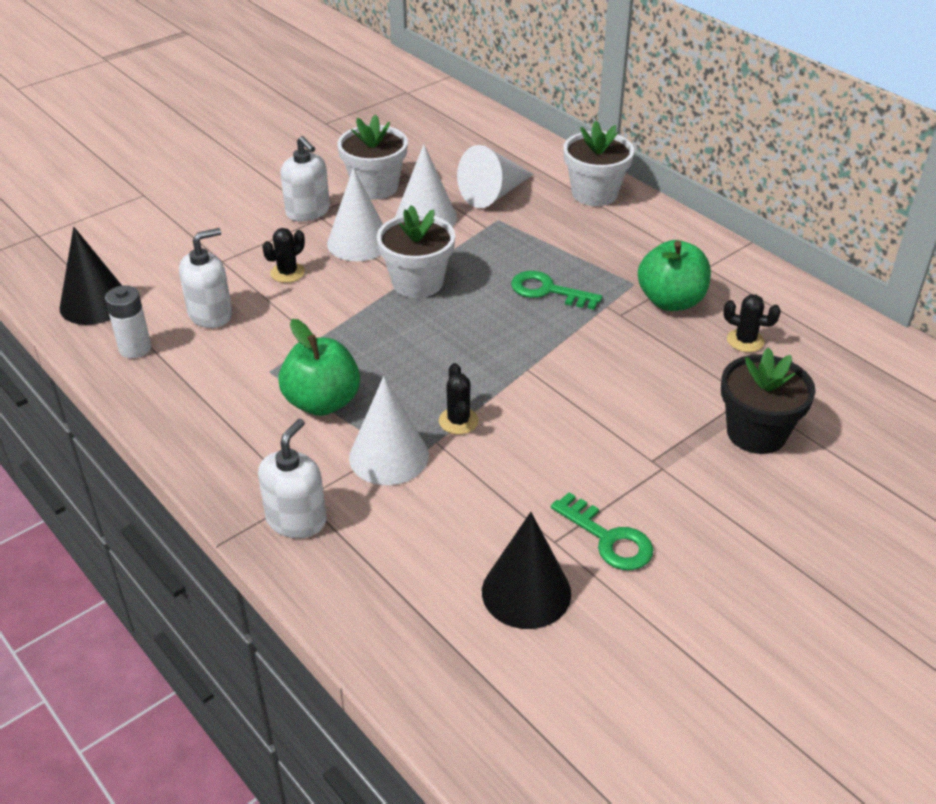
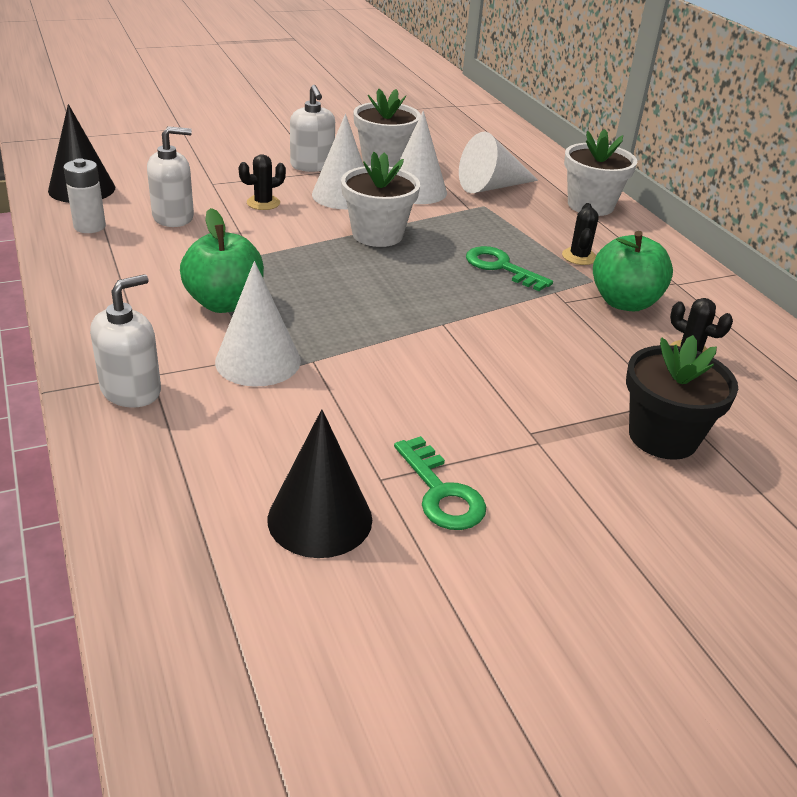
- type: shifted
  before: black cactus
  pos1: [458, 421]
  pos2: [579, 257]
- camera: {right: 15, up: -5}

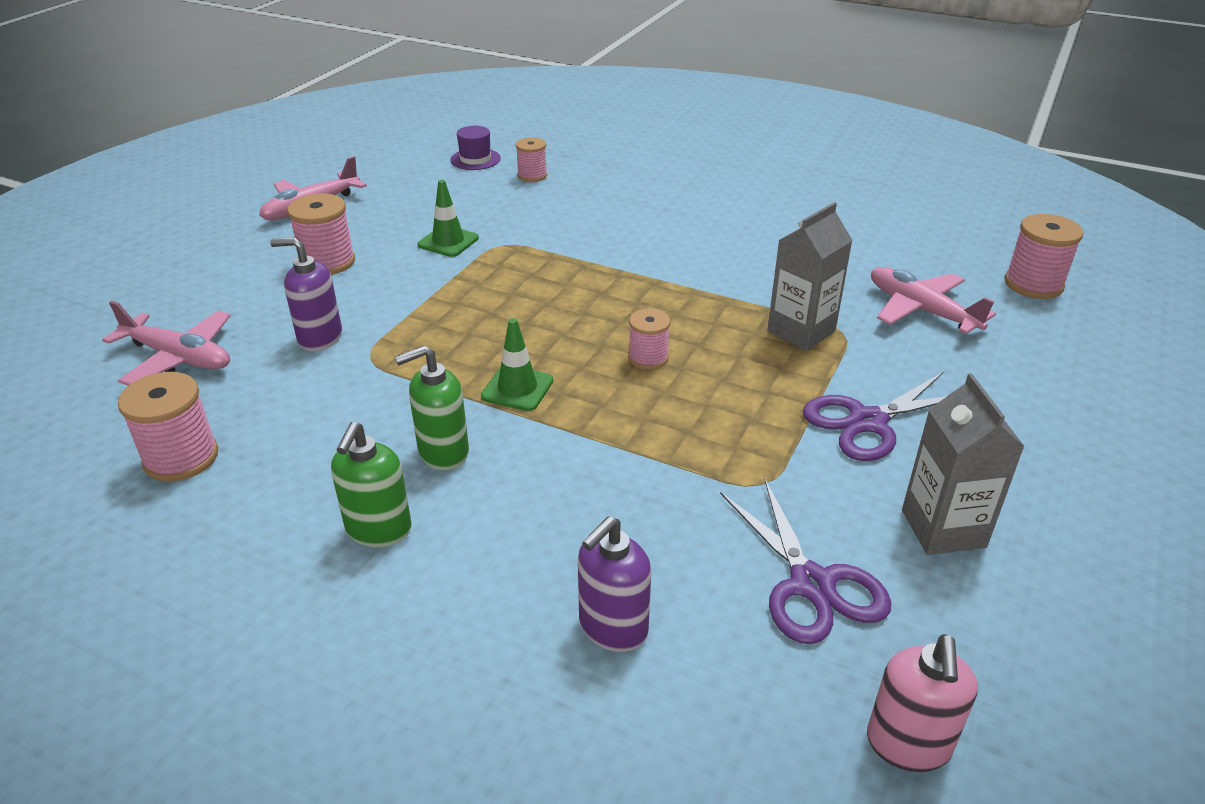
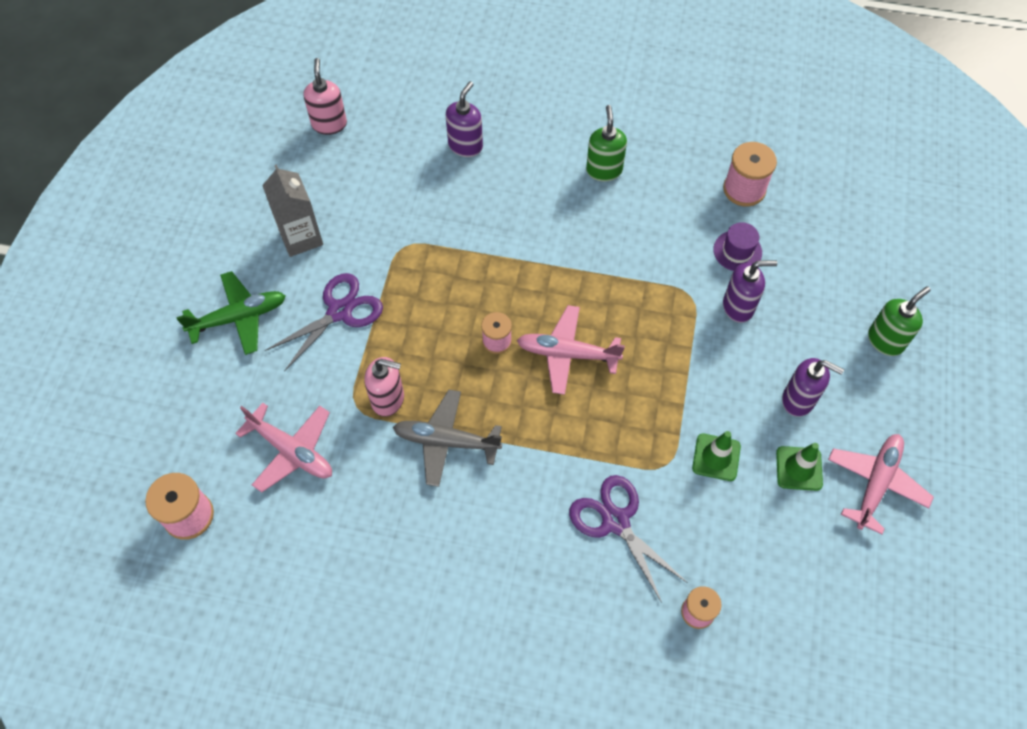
- type: new
  after: green plane
  pos2: [239, 317]
- type: swapped
  before: grey carton
  after: pink soap dispenser
  pos1: [801, 331]
  pos2: [388, 399]
- type: new
  after: grey plane
  pos2: [446, 441]
- type: shifted
  before: pink plane
  pos1: [179, 357]
  pos2: [567, 354]
- type: shifted
  before: purple scissors
  pos1: [811, 584]
  pos2: [616, 521]
- type: shifted
  before: purple hat
  pos1: [475, 159]
  pos2: [737, 251]
- type: shifted
  before: green traffic cone
  pos1: [517, 388]
  pos2: [799, 468]
- type: swapped
  before: pink spool
  after: purple soap dispenser
  pos1: [327, 262]
  pos2: [798, 400]
- type: shifted
  before: green soap dispenser
  pos1: [443, 452]
  pos2: [885, 340]
- camera: {right: 165, up: 25}

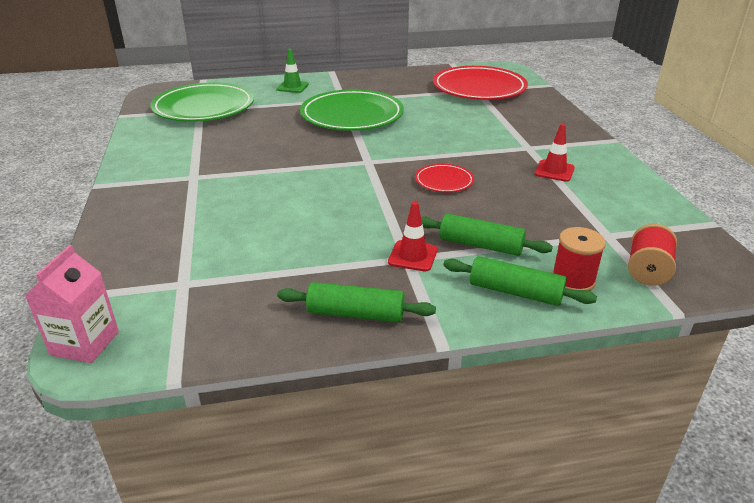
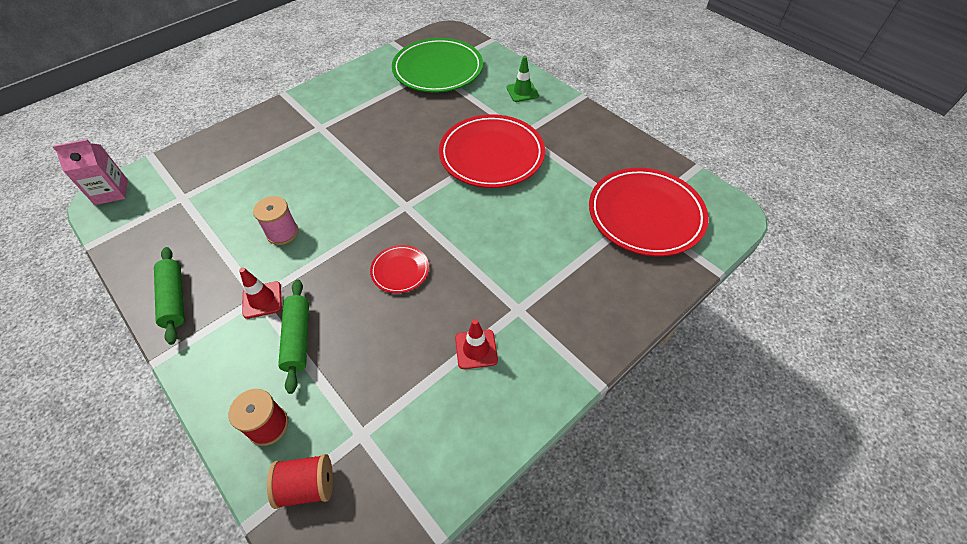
- type: new
  after: pink spool
  pos2: [282, 233]
- type: repainted
  before: green plate
  after: red plate
  pos1: [352, 115]
  pos2: [491, 155]
- type: gone
  before: green rolling pin
  pos1: [515, 292]
- camera: {right: 60, up: 20}

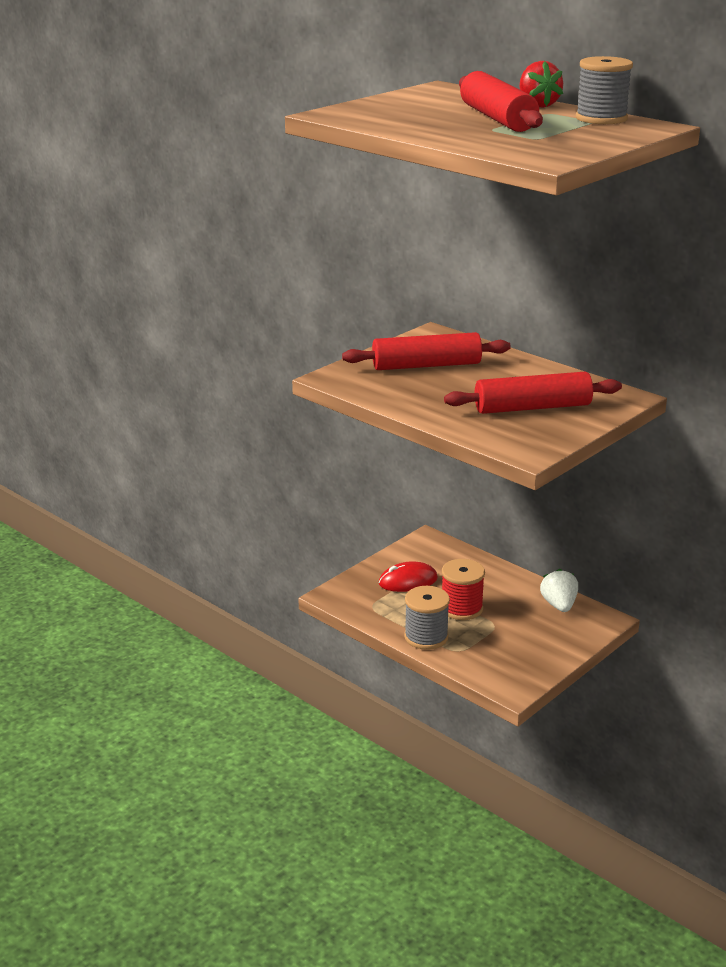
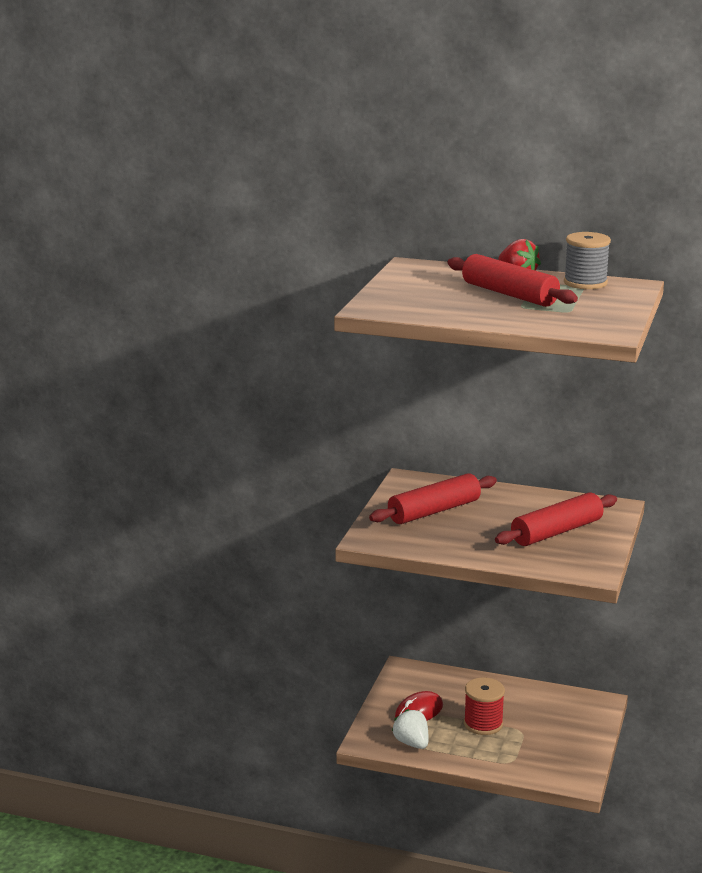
- type: shifted
  before: white strawberry
  pos1: [559, 605]
  pos2: [412, 743]
- type: gone
  before: grey spool
  pos1: [426, 637]
- camera: {right: -25, up: -5}

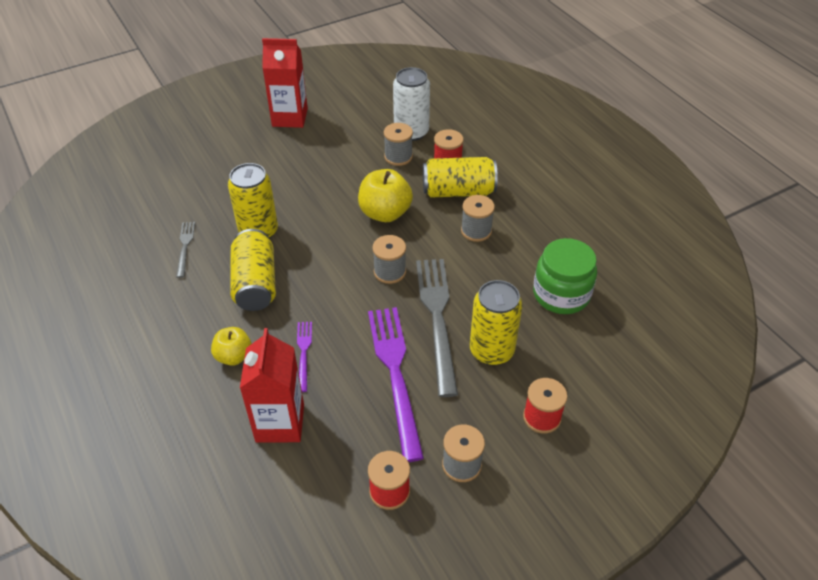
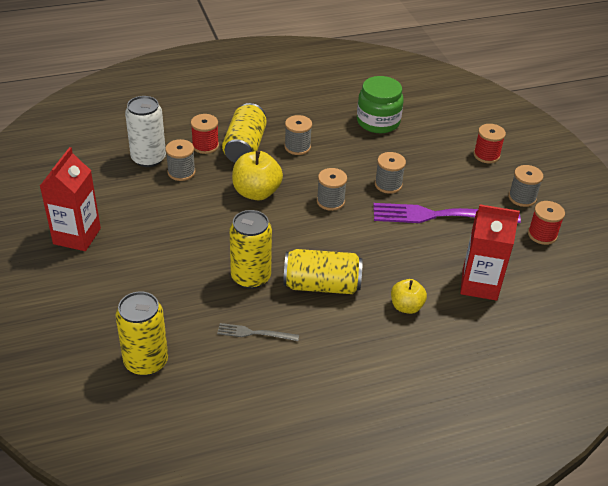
- type: shifted
  before: yellow can
  pos1: [491, 350]
  pos2: [146, 361]
- type: swapped
  before: grey fork
  after: grey spool
  pos1: [437, 318]
  pos2: [388, 185]
- type: gone
  before: purple fork
  pos1: [304, 353]
- camera: {right: -80, up: -5}

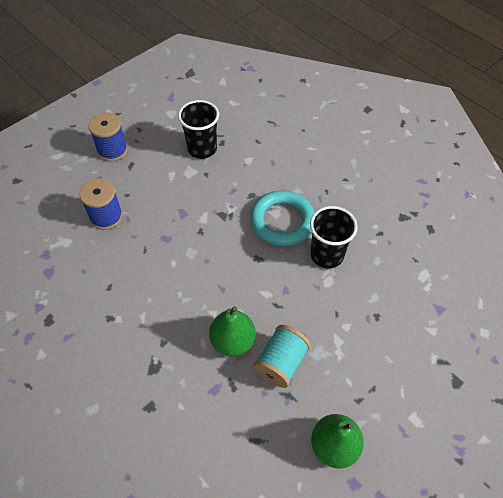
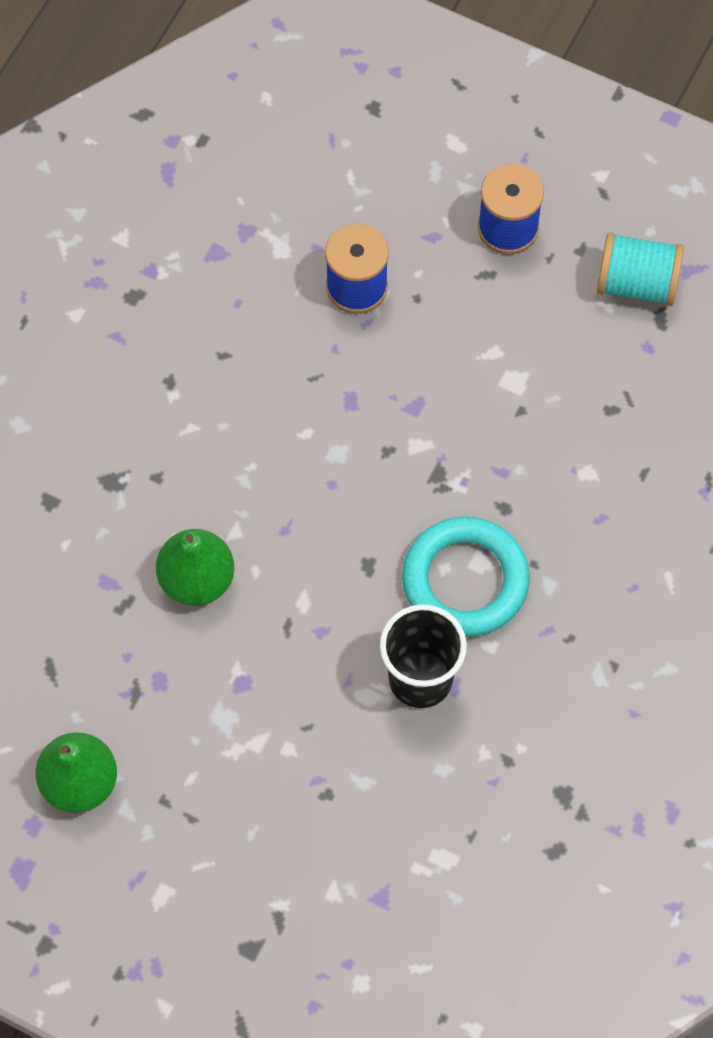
- type: shifted
  before: turquoise spool
  pos1: [281, 363]
  pos2: [637, 283]
- type: gone
  before: black cup
  pos1: [202, 149]
- camera: {right: 70, up: 10}

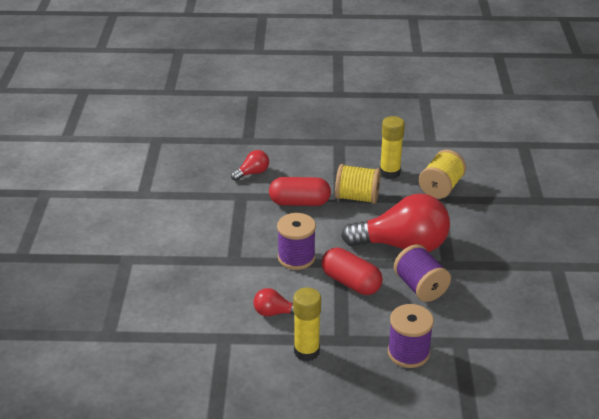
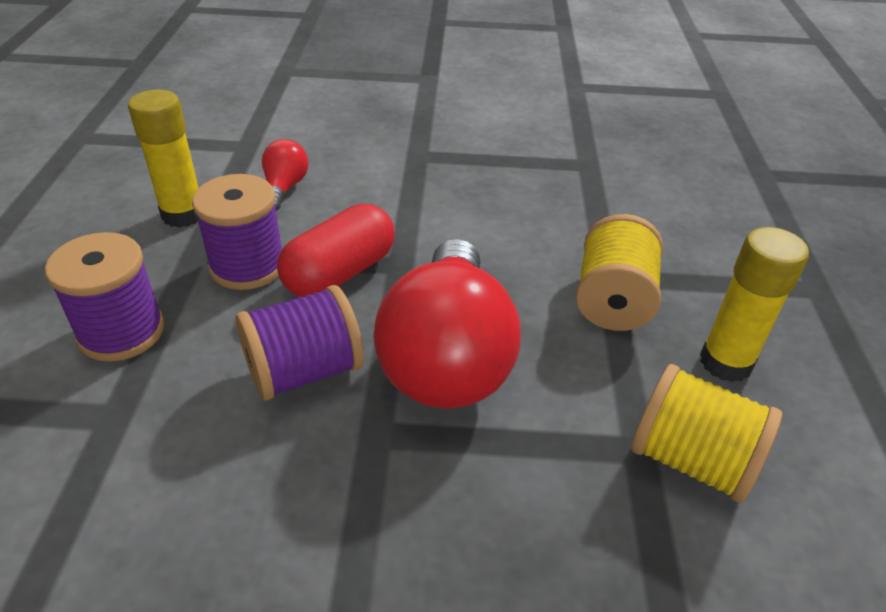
- type: shifted
  before: purple spool
  pos1: [296, 257]
  pos2: [247, 266]
- type: gone
  before: red light bulb
  pos1: [252, 173]
- type: gone
  before: red capsule
  pos1: [299, 202]
- camera: {right: 90, up: 5}

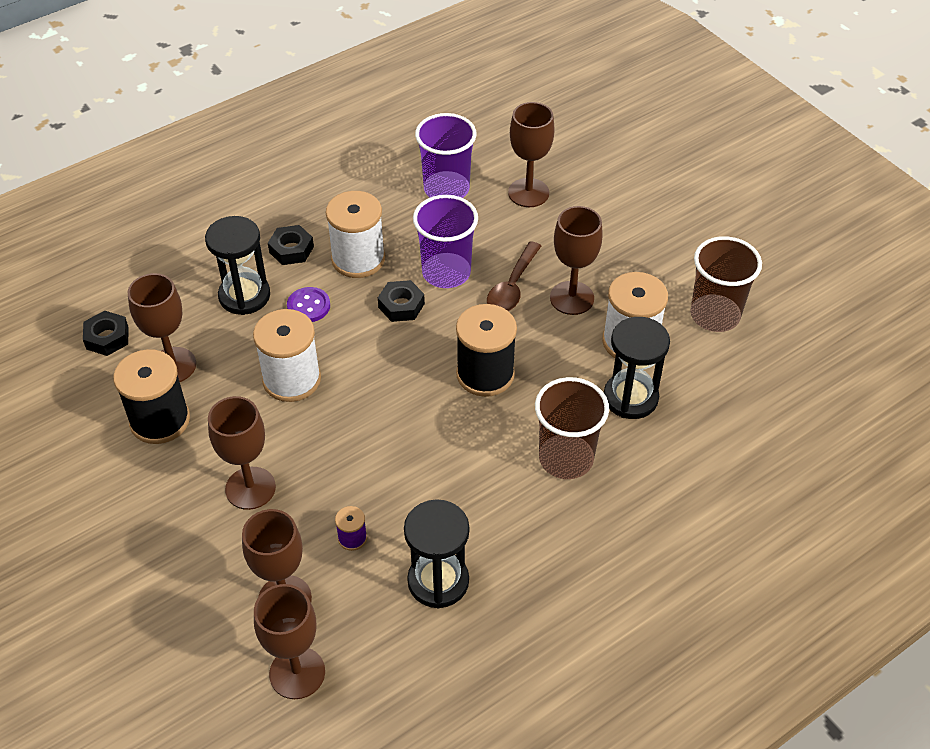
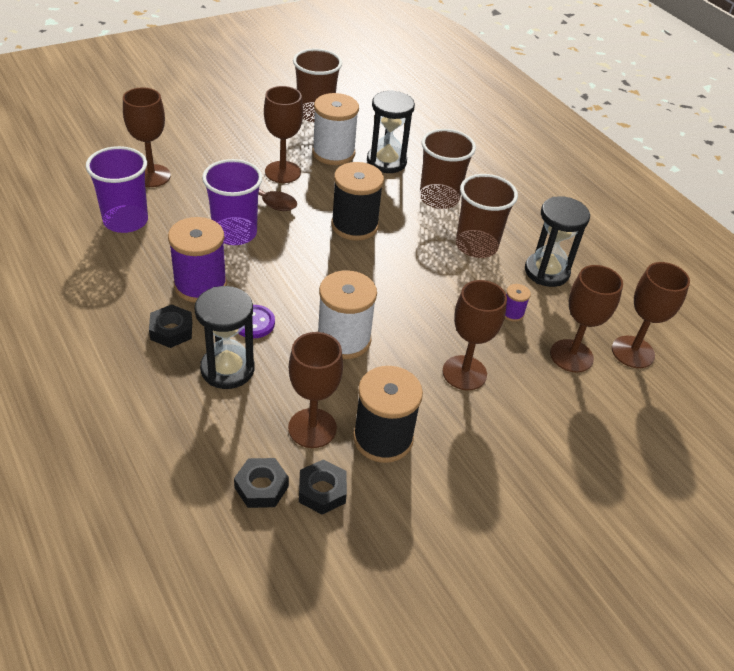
- type: repainted
  before: white spool
  after: purple spool
  pos1: [358, 259]
  pos2: [200, 285]
- type: shifted
  before: black nut
  pos1: [401, 305]
  pos2: [322, 491]
- type: new
  after: brown cup
  pos2: [476, 246]
- camera: {right: -90, up: -5}

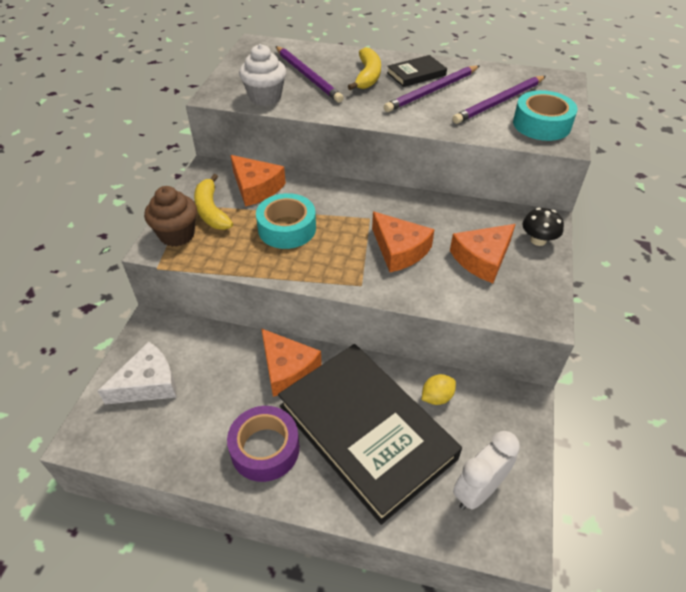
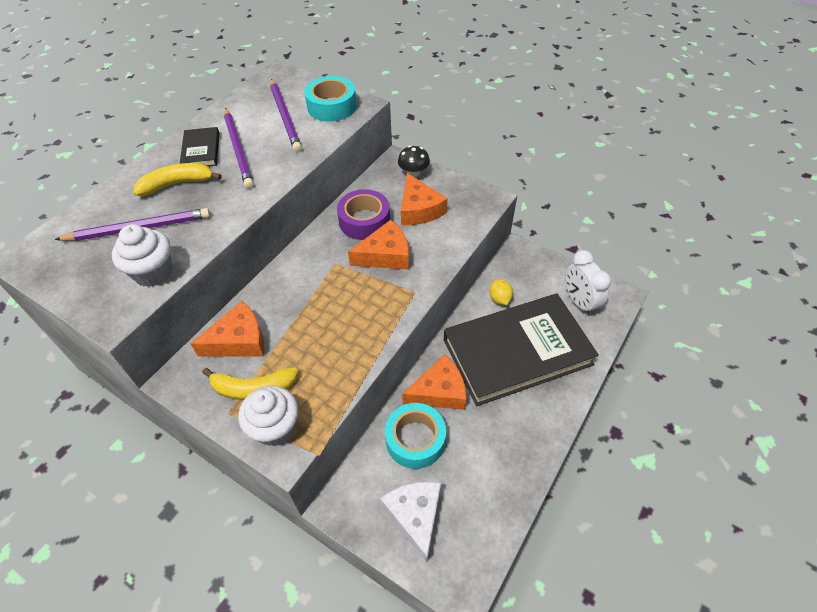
- type: rotated
  before: yellow banana
  pos1: [367, 76]
  pos2: [177, 184]
  turn: -45
- type: repainted
  before: brown cupcake
  after: white cupcake
  pos1: [177, 235]
  pos2: [275, 428]
- type: shifted
  before: purple tape
  pos1: [265, 449]
  pos2: [364, 221]
- type: shifted
  before: turquoise tape
  pos1: [287, 228]
  pos2: [415, 440]
- camera: {right: -70, up: 5}

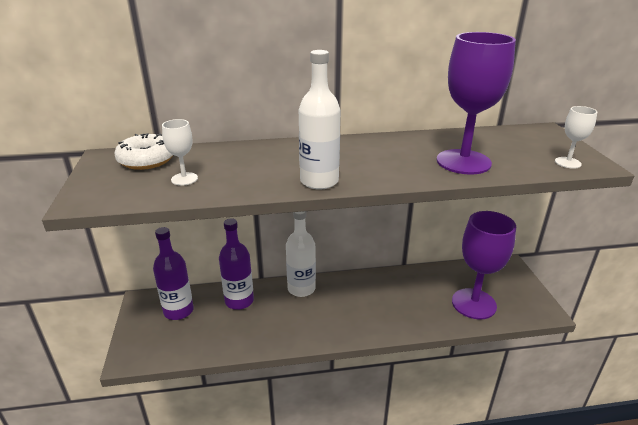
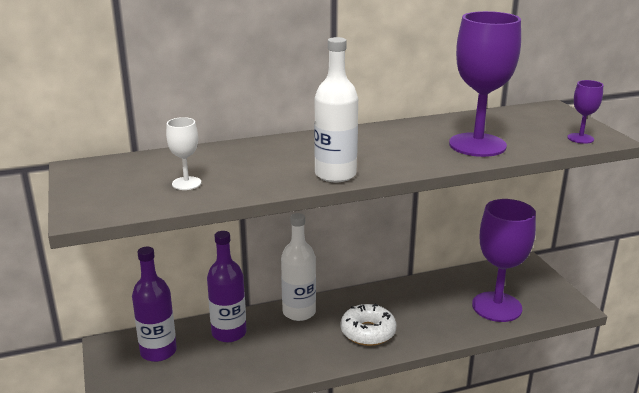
- type: shifted
  before: white donut
  pos1: [147, 160]
  pos2: [368, 332]
- type: repainted
  before: white goblet
  after: purple goblet
  pos1: [567, 163]
  pos2: [580, 138]
- camera: {right: -10, up: -5}

